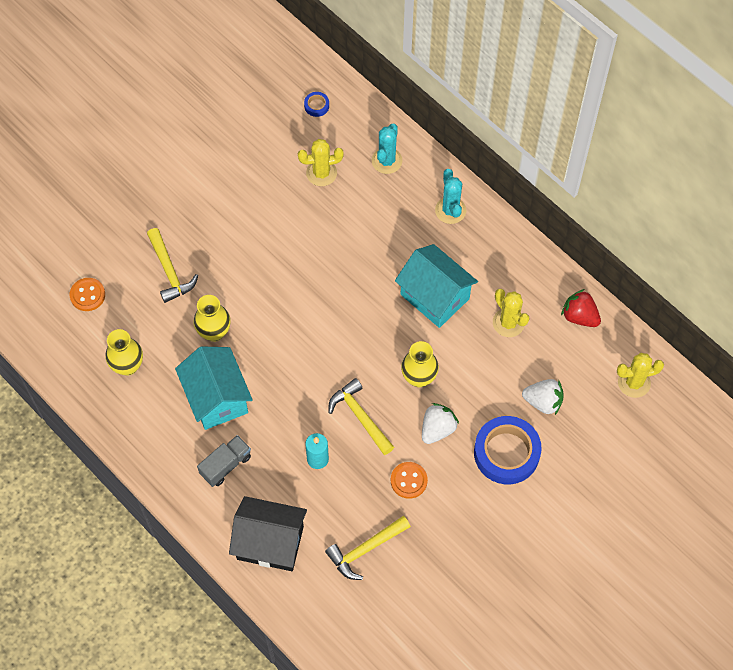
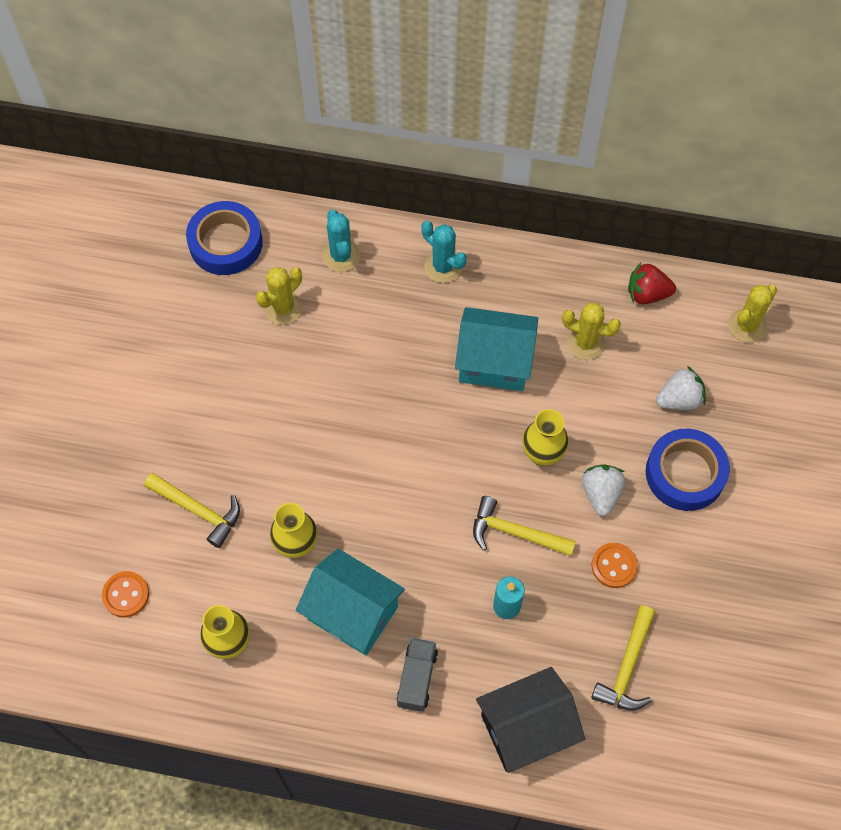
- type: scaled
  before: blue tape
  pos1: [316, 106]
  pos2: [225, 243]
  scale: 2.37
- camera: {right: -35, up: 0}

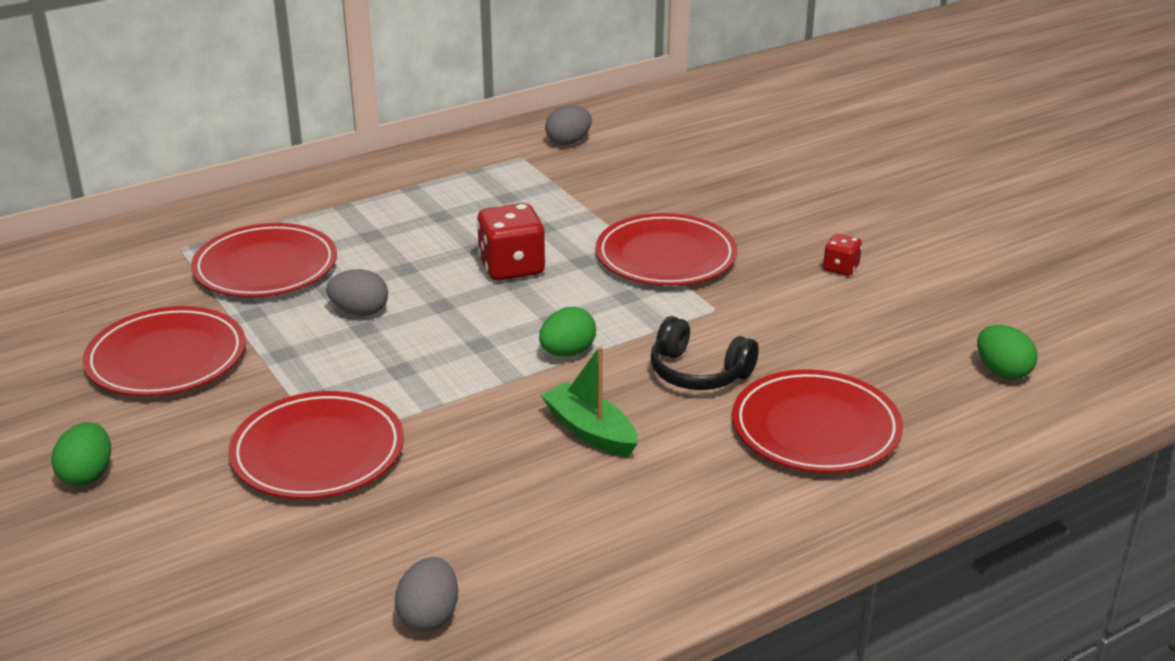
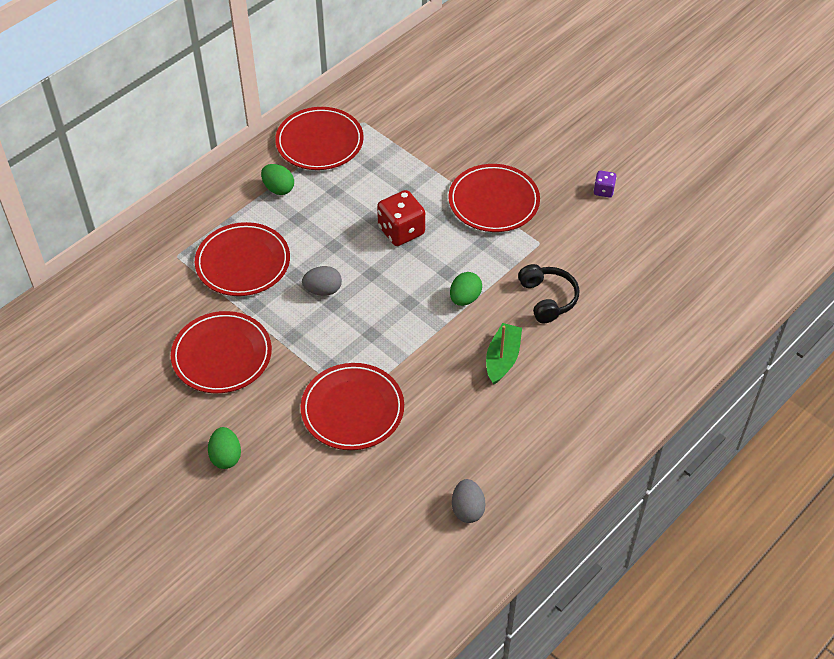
- type: shifted
  before: green egg
  pos1: [1002, 372]
  pos2: [278, 188]
- type: shifted
  before: red plate
  pos1: [815, 428]
  pos2: [319, 142]
- type: rotated
  before: green boat
  pos1: [590, 431]
  pos2: [502, 359]
  turn: 75
- type: rotated
  before: black headphones
  pos1: [698, 372]
  pos2: [547, 299]
  turn: -120
- type: repainted
  before: red dice
  after: purple dice
  pos1: [841, 268]
  pos2: [603, 191]
- type: gone
  before: grey egg
  pos1: [568, 142]
- camera: {right: -15, up: 20}

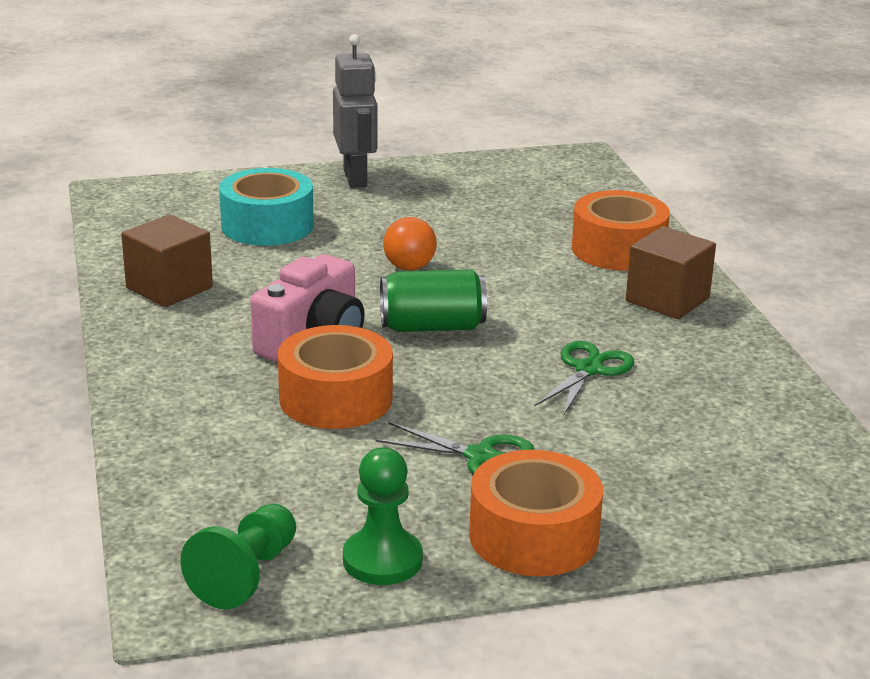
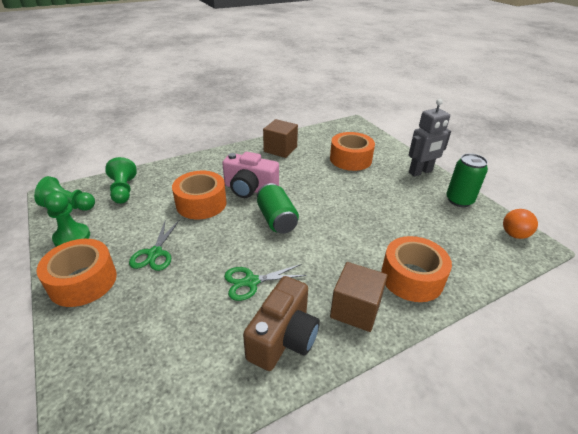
- type: new
  after: green pawn
  pos2: [123, 190]
- type: rotated
  before: green scissors
  pos1: [588, 369]
  pos2: [251, 282]
  turn: 150
- type: new
  after: brown camera
  pos2: [283, 338]
- type: repainted
  before: turquoise tape
  after: orange tape
  pos1: [267, 225]
  pos2: [350, 159]
- type: new
  after: green can
  pos2: [459, 200]
- type: shifted
  before: orange ball
  pos1: [409, 267]
  pos2: [514, 235]
- camera: {right: 75, up: 10}

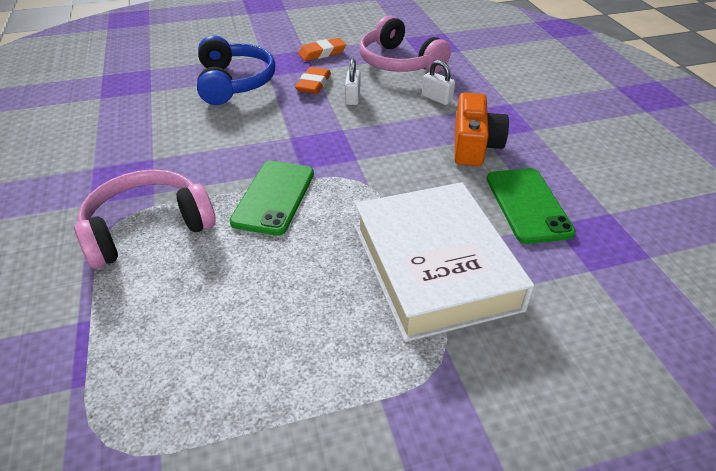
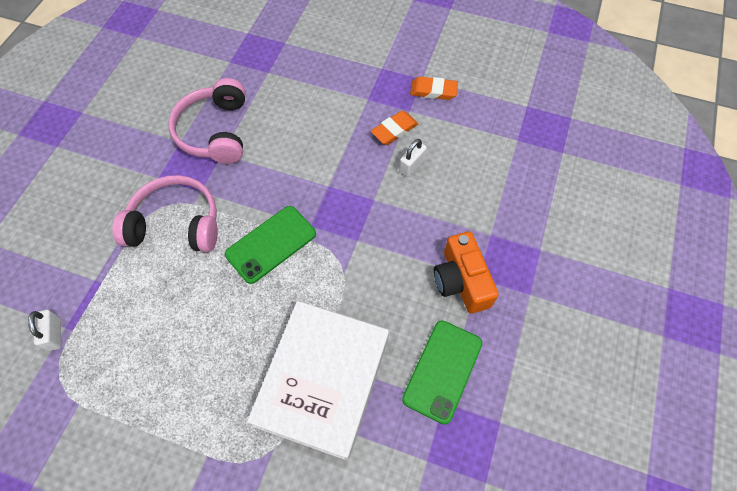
- type: shifted
  before: white padlock
  pos1: [437, 99]
  pos2: [54, 334]
- type: shifted
  before: pink headphones
  pos1: [399, 62]
  pos2: [215, 131]
- type: rotated
  before: orange camera
  pos1: [474, 145]
  pos2: [461, 281]
  turn: 120
- type: gone
  before: blue headphones
  pos1: [234, 83]
- camera: {right: 35, up: 20}

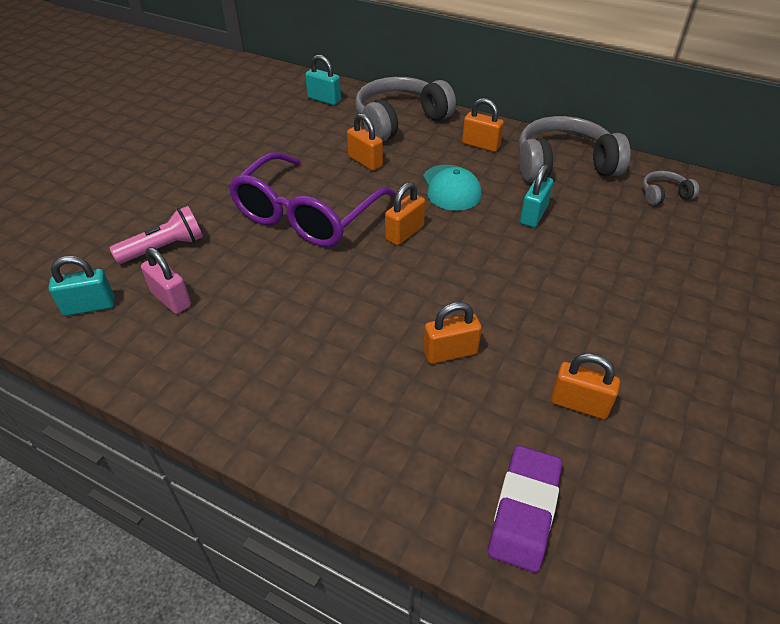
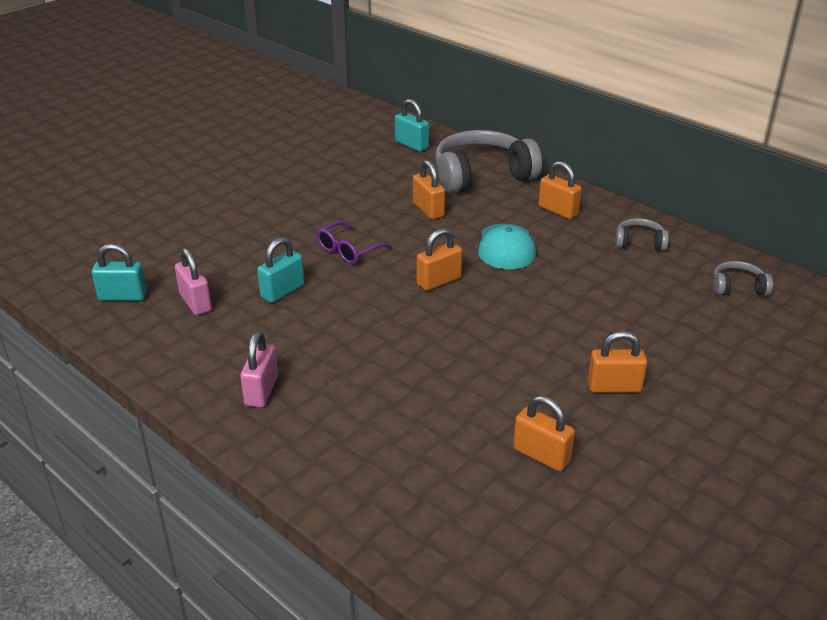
- type: new
  after: pink padlock
  pos2: [261, 391]
- type: shifted
  before: turquoise padlock
  pos1: [533, 215]
  pos2: [282, 291]
- type: scaled
  before: purple glasses
  pos1: [306, 215]
  pos2: [348, 251]
  scale: 0.45
- type: shifted
  before: orange padlock
  pos1: [450, 352]
  pos2: [614, 387]
- type: scaled
  before: grey headphones
  pos1: [563, 165]
  pos2: [639, 242]
  scale: 0.46
- type: gone
  before: pink flashlight
  pos1: [164, 248]
- type: gone
  before: purple eraser
  pos1: [524, 510]
- camera: {right: 15, up: -10}

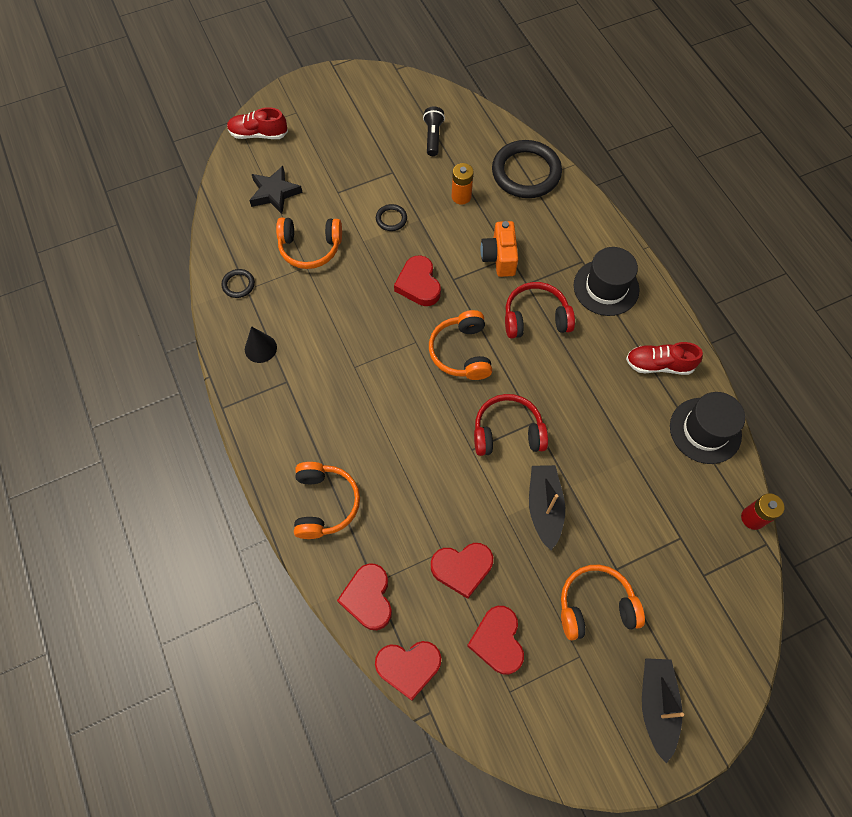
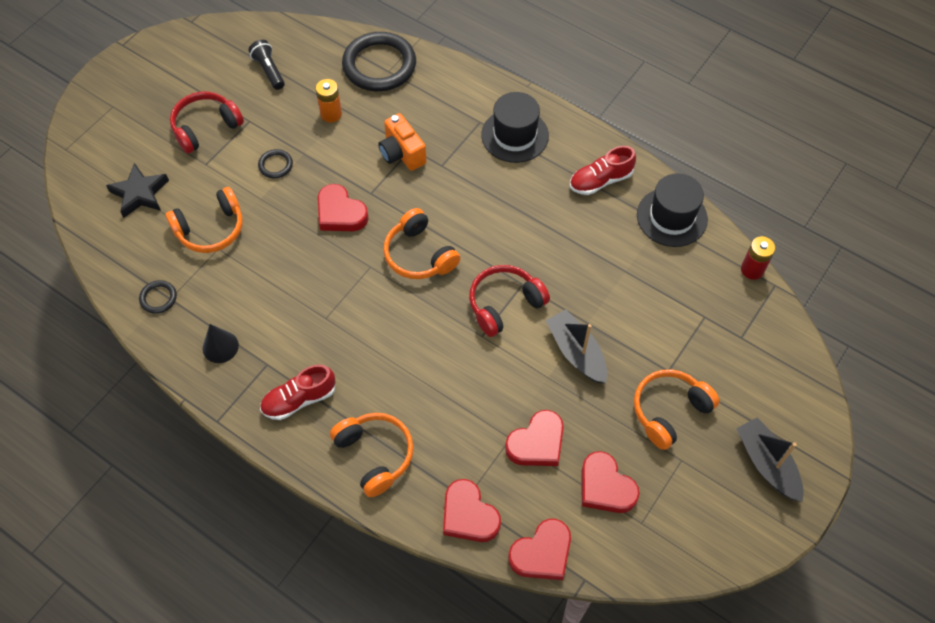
- type: shifted
  before: red headphones
  pos1: [535, 318]
  pos2: [205, 127]
- type: shifted
  before: red shoe
  pos1: [258, 134]
  pos2: [299, 399]
- camera: {right: -30, up: -5}

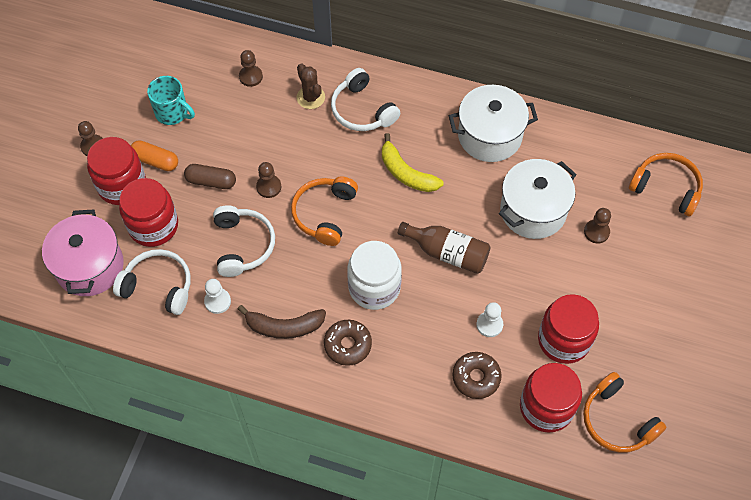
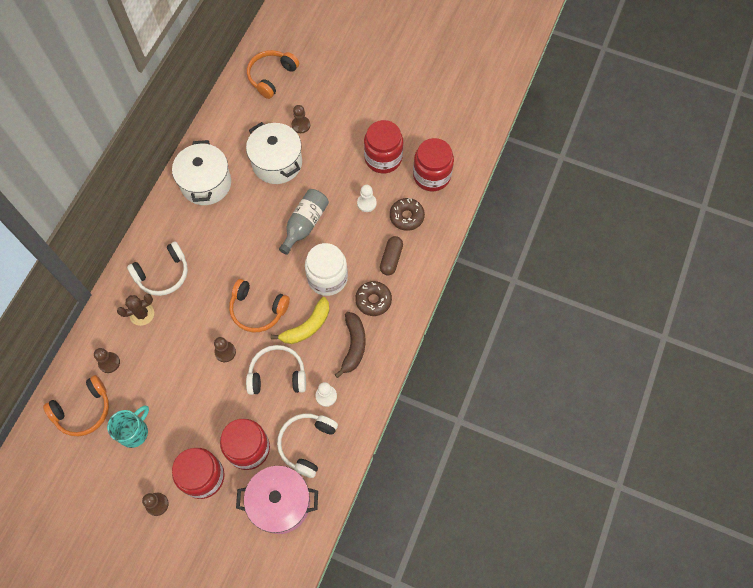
- type: shifted
  before: orange headphones
  pos1: [617, 420]
  pos2: [83, 410]
- type: shifted
  before: yellow banana
  pos1: [406, 173]
  pos2: [307, 326]
- type: repainted
  before: brown bottle
  after: grey bottle
  pos1: [447, 253]
  pos2: [305, 224]
- type: shifted
  before: brown capsule
  pos1: [211, 181]
  pos2: [391, 259]
- type: gone
  before: orange capsule
  pos1: [155, 161]
- camera: {right: -85, up: 5}

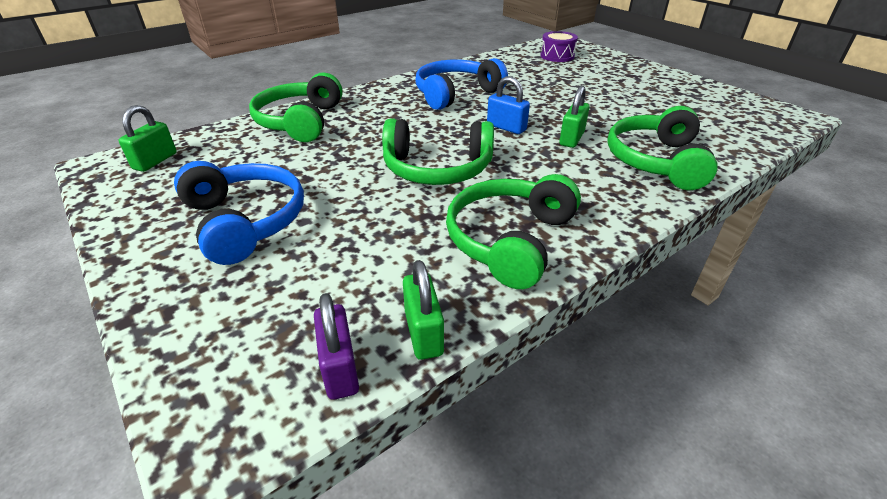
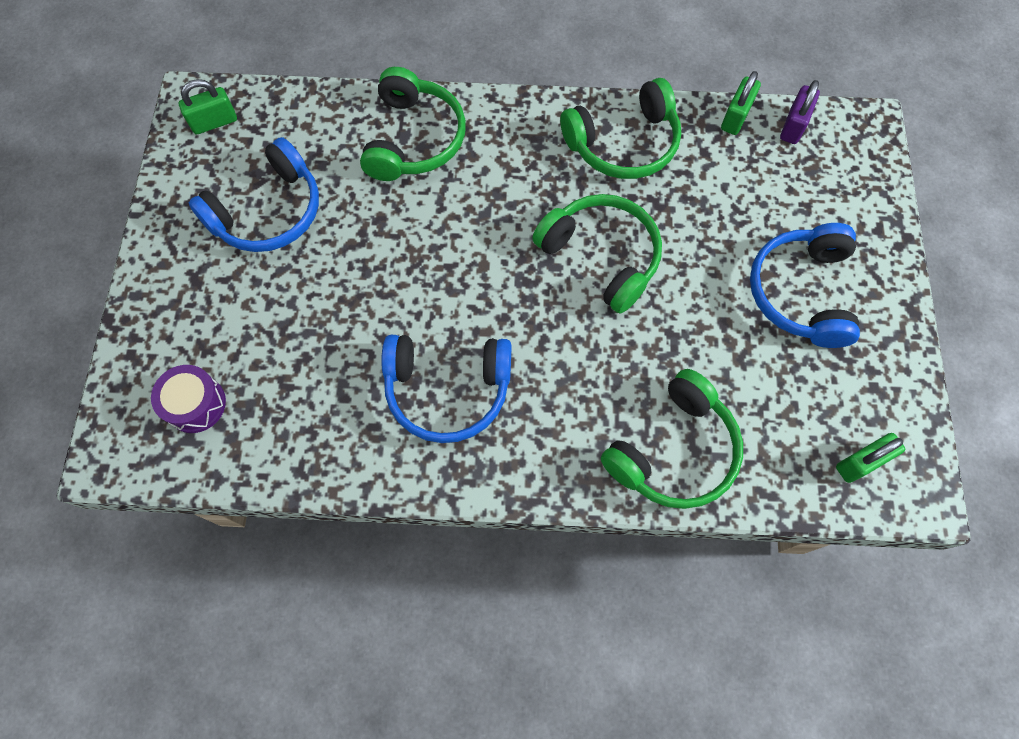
- type: shifted
  before: green padlock
  pos1: [571, 139]
  pos2: [214, 122]
- type: new
  after: blue headphones
  pos2: [268, 212]
- type: rotated
  before: green headphones
  pos1: [656, 161]
  pos2: [414, 139]
  turn: -45
- type: gone
  before: blue padlock
  pos1: [506, 127]
- camera: {right: -140, up: 30}

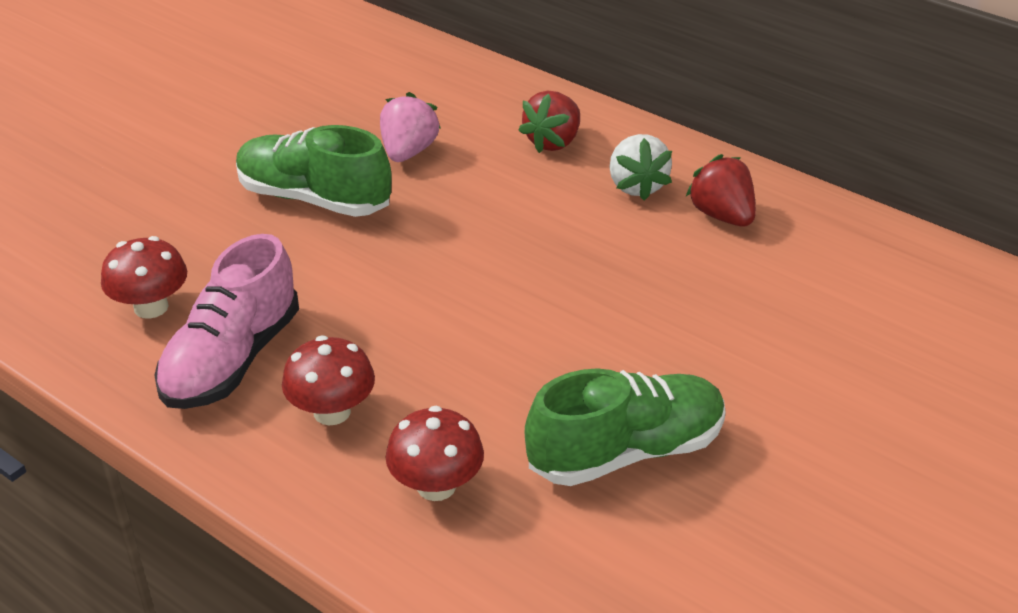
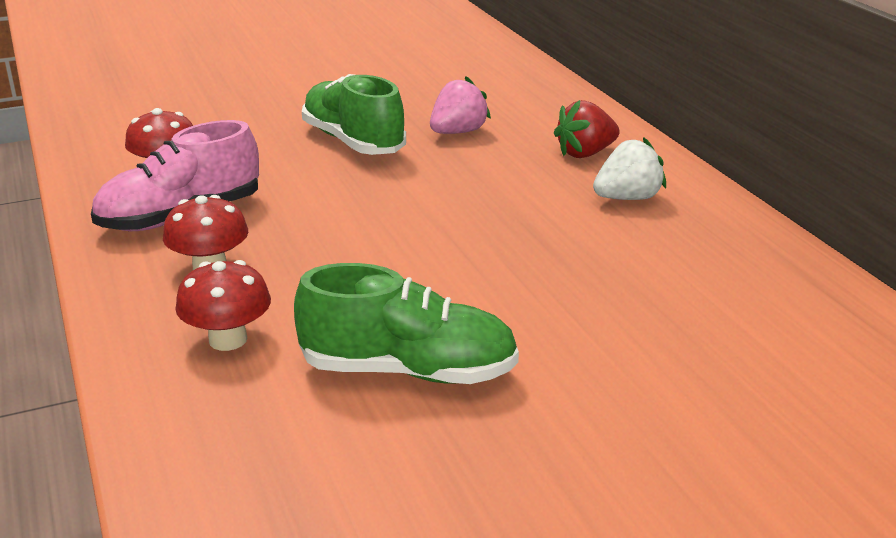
- type: rotated
  before: white strawberry
  pos1: [636, 186]
  pos2: [627, 198]
  turn: -135
- type: gone
  before: red strawberry
  pos1: [722, 216]
- camera: {right: 30, up: -10}

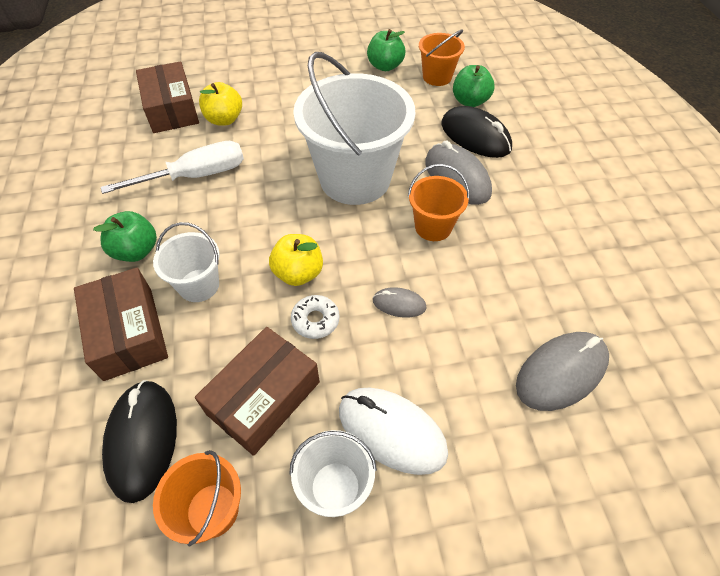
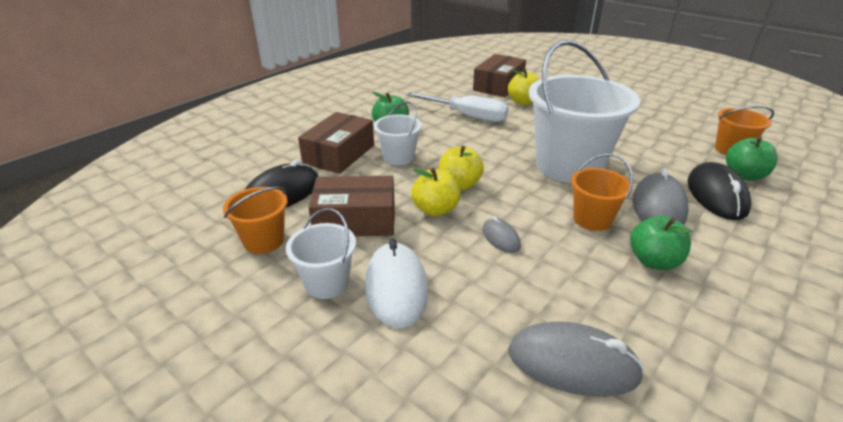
- type: swapped
  before: white donut
  after: yellow apple
  pos1: [315, 320]
  pos2: [435, 210]
- type: shifted
  before: green apple
  pos1: [385, 66]
  pos2: [653, 261]
- camera: {right: 50, up: -20}

